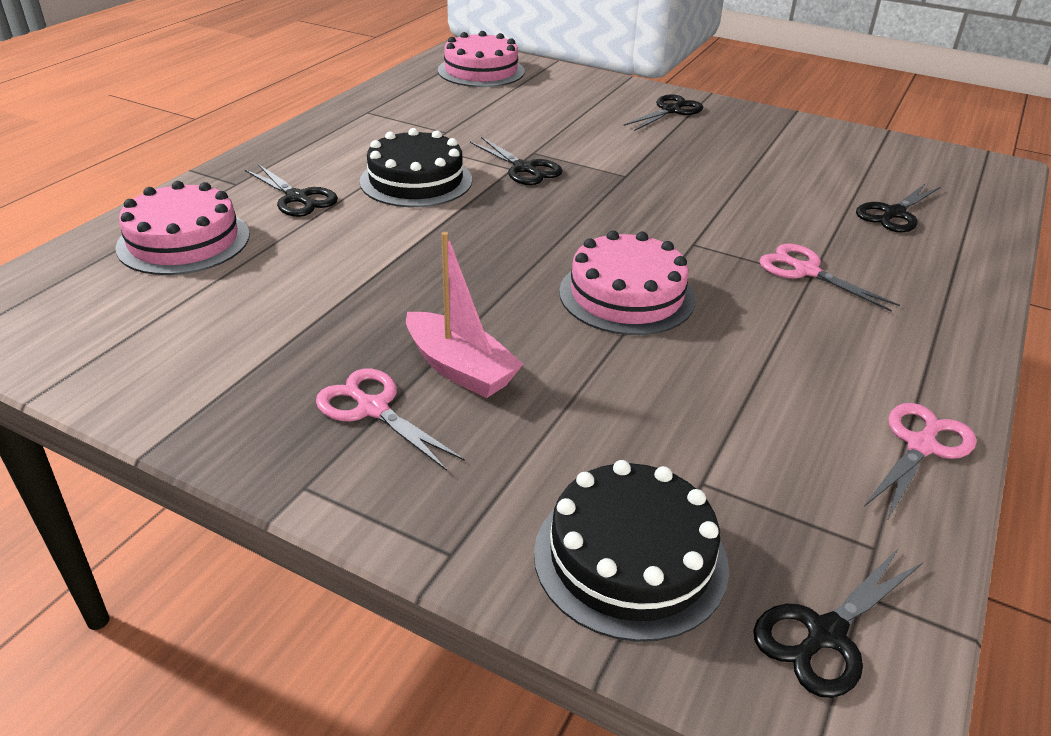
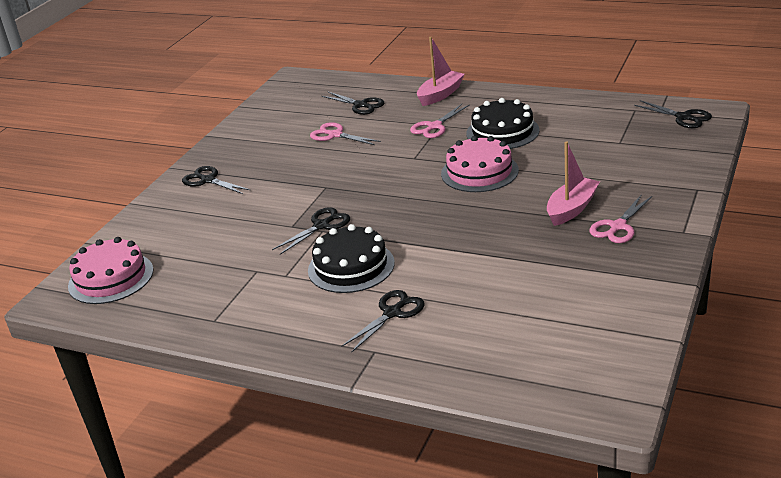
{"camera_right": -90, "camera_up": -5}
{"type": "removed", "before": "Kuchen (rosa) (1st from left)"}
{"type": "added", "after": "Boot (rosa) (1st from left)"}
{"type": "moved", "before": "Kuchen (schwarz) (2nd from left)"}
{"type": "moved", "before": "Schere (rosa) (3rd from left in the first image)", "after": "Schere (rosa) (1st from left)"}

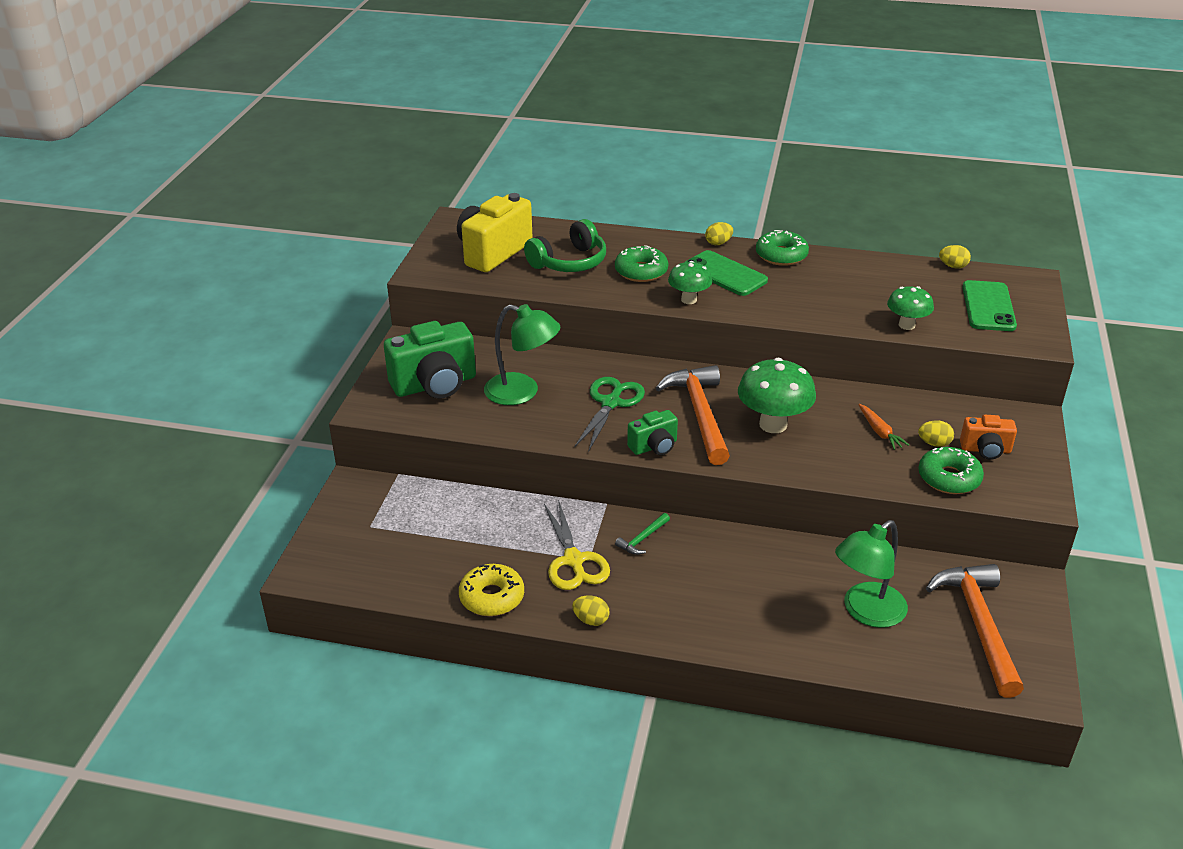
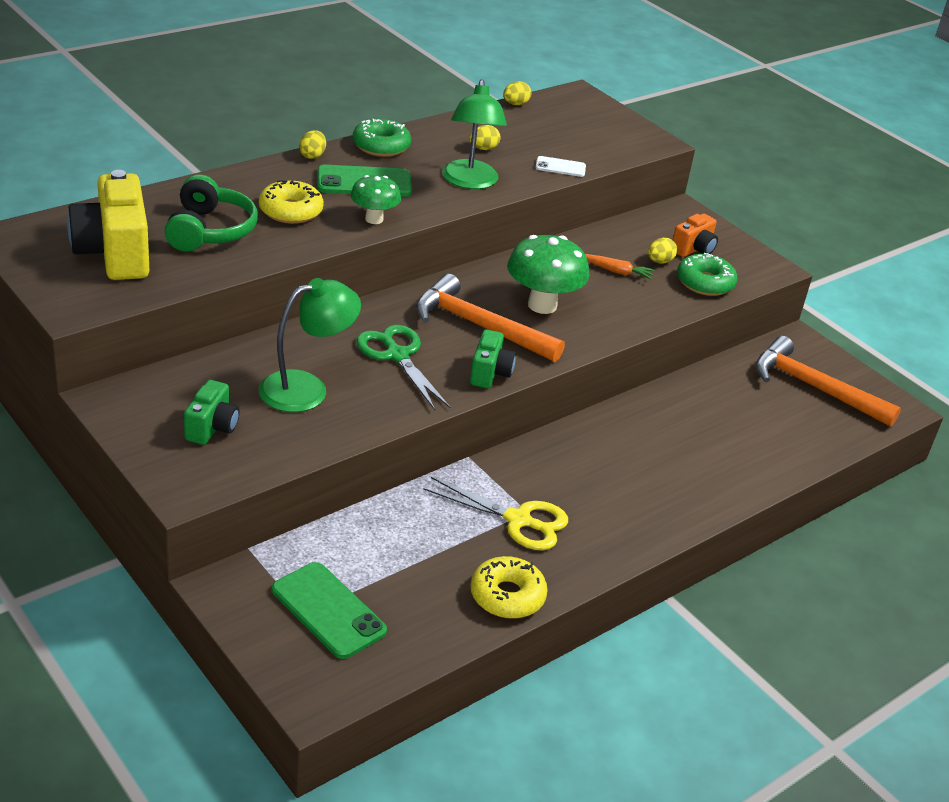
{"camera_right": -55, "camera_up": 0}
{"type": "removed", "before": "Hammer (grün)"}
{"type": "moved", "before": "Ei (gelb) (1st from left in the first image)", "after": "Ei (gelb) (2nd from left)"}
{"type": "moved", "before": "Lampe (grün) (2nd from left)"}
{"type": "moved", "before": "Handy (grün) (2nd from left in the first image)", "after": "Handy (grün) (1st from left)"}
{"type": "replaced", "before": "Pilz (grün) (3rd from left)", "after": "Handy (weiß)"}
{"type": "recoloured", "before": "Donut (grün) (1st from left)", "after": "Donut (gelb) (1st from left)"}
{"type": "resized", "before": "Kamera (grün) (1st from left)", "scale": 0.54}

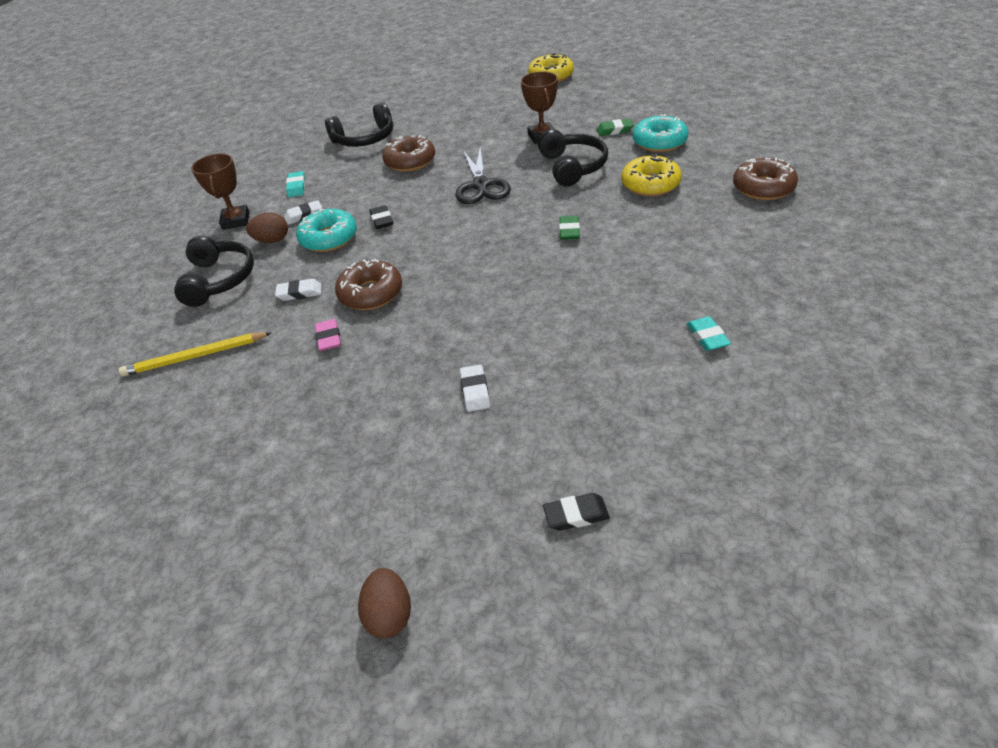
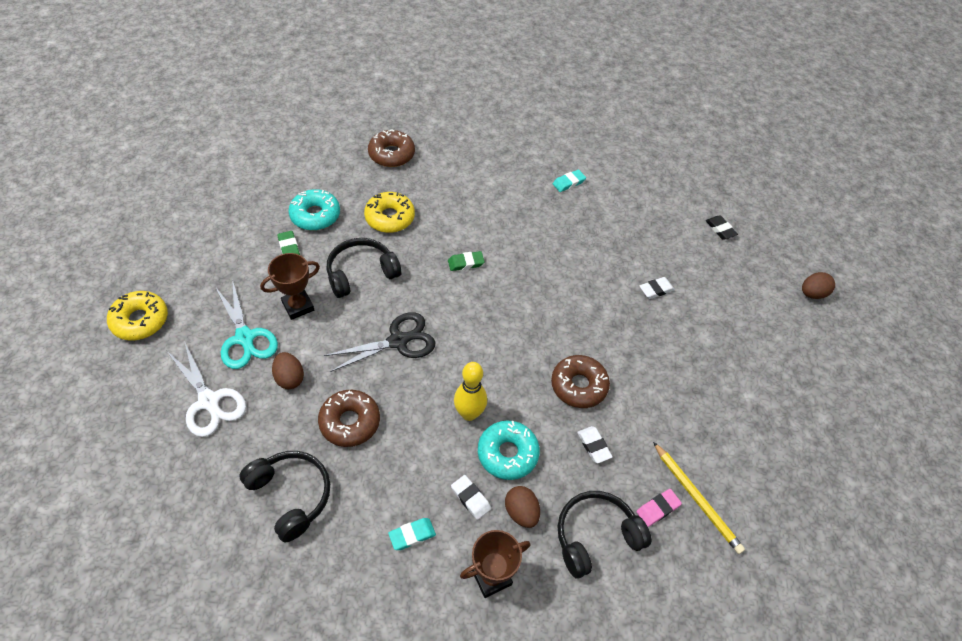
{"camera_right": -115, "camera_up": 10}
{"type": "added", "after": "Schere (weiß)"}
{"type": "added", "after": "Schere (türkis)"}
{"type": "added", "after": "Ei (braun) (1st from left)"}
{"type": "moved", "before": "Radiergummi (rosa)"}
{"type": "replaced", "before": "Radiergummi (schwarz) (1st from left)", "after": "Bowlingkegel (gelb)"}

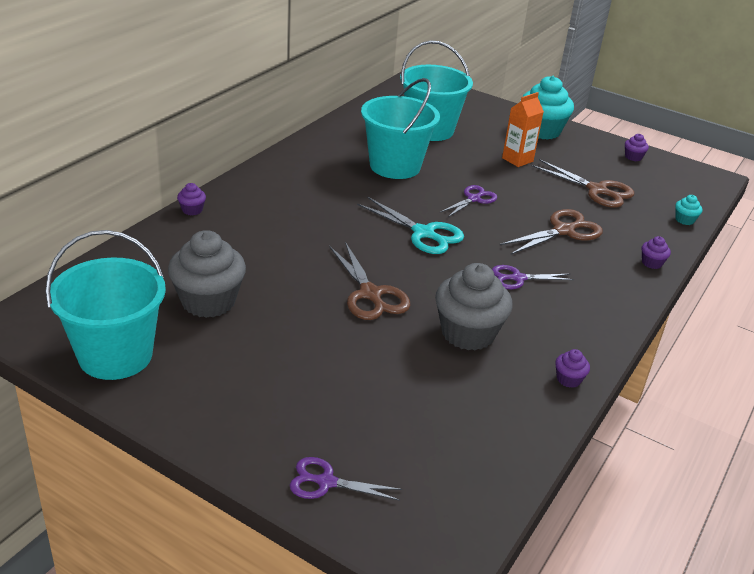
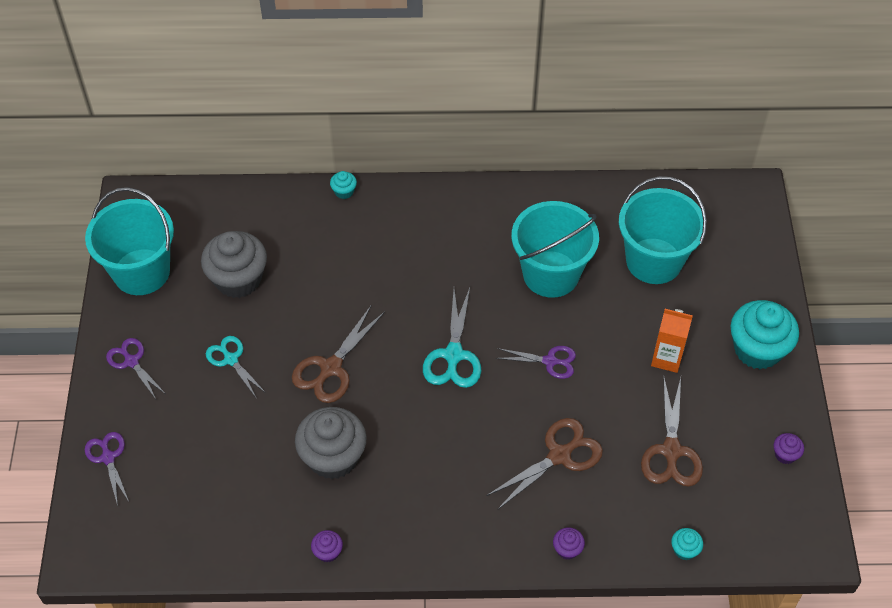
{"camera_right": 60, "camera_up": 20}
{"type": "added", "after": "Schere (türkis) (1st from left)"}
{"type": "moved", "before": "Schere (lila) (3rd from left in the first image)", "after": "Schere (lila) (2nd from left)"}
{"type": "recoloured", "before": "Muffin (lila) (1st from left)", "after": "Muffin (türkis) (1st from left)"}
{"type": "turned", "before": "Schere (braun) (2nd from left)", "turn": -60}

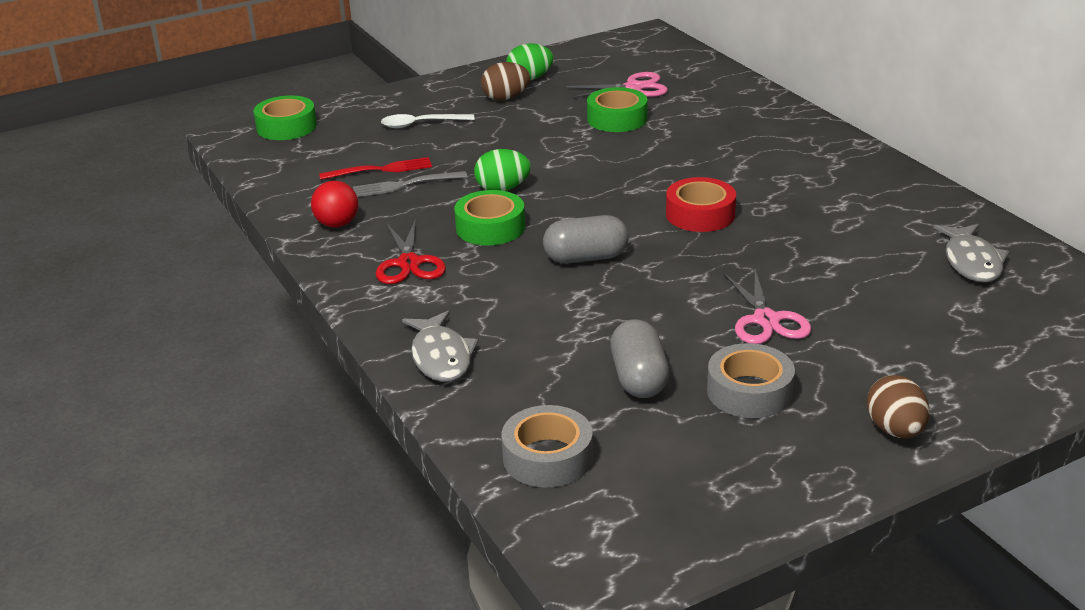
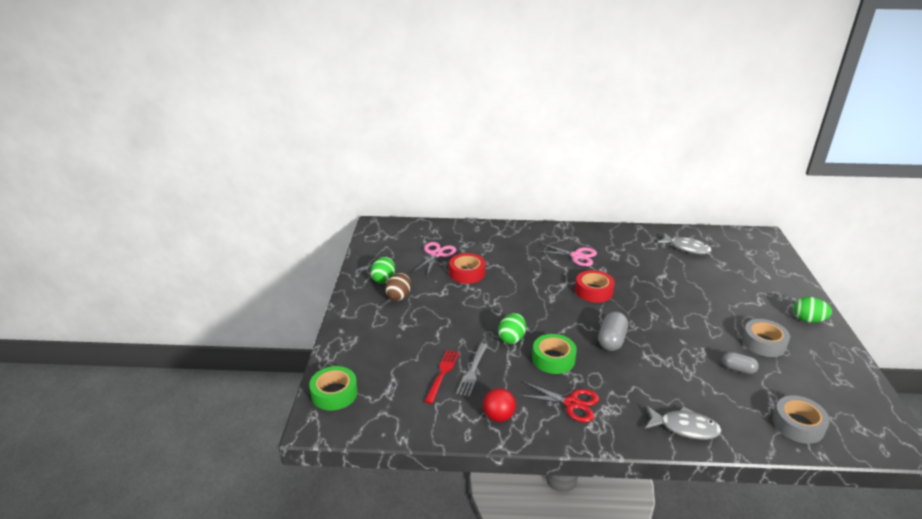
{"camera_right": -60, "camera_up": 0}
{"type": "removed", "before": "Löffel (weiß)"}
{"type": "moved", "before": "Schere (rosa) (2nd from left)"}
{"type": "recoloured", "before": "Klebeband (grün) (3rd from left)", "after": "Klebeband (rot) (1st from left)"}
{"type": "recoloured", "before": "Ei (braun) (2nd from left)", "after": "Ei (grün) (3rd from left)"}
{"type": "resized", "before": "Kapsel (grau) (2nd from left)", "scale": 0.65}

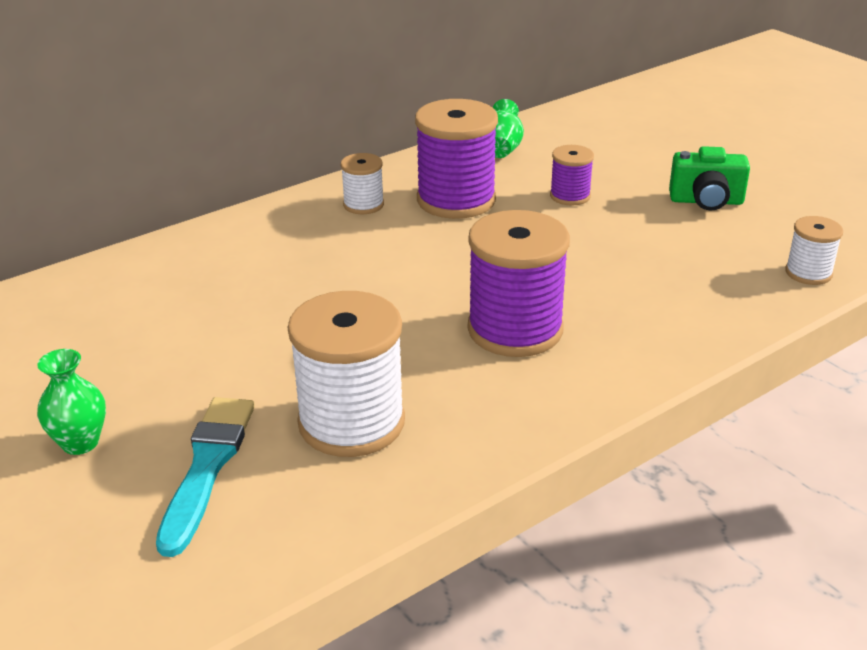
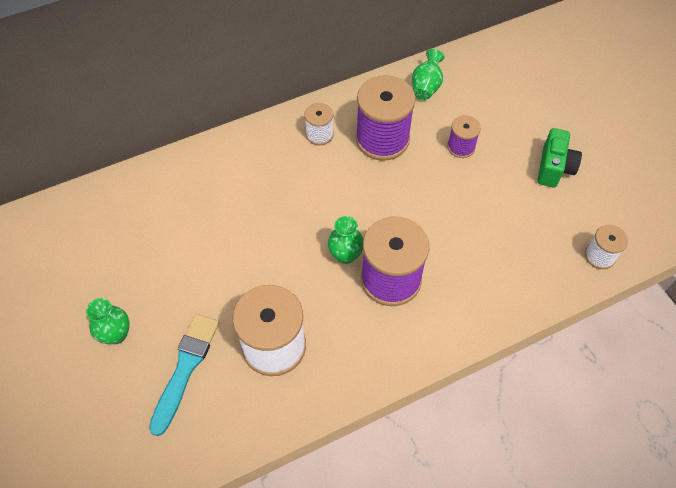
{"camera_right": 10, "camera_up": 25}
{"type": "added", "after": "Vase (grün) (2nd from left)"}
{"type": "turned", "before": "Kamera (grün)", "turn": -90}

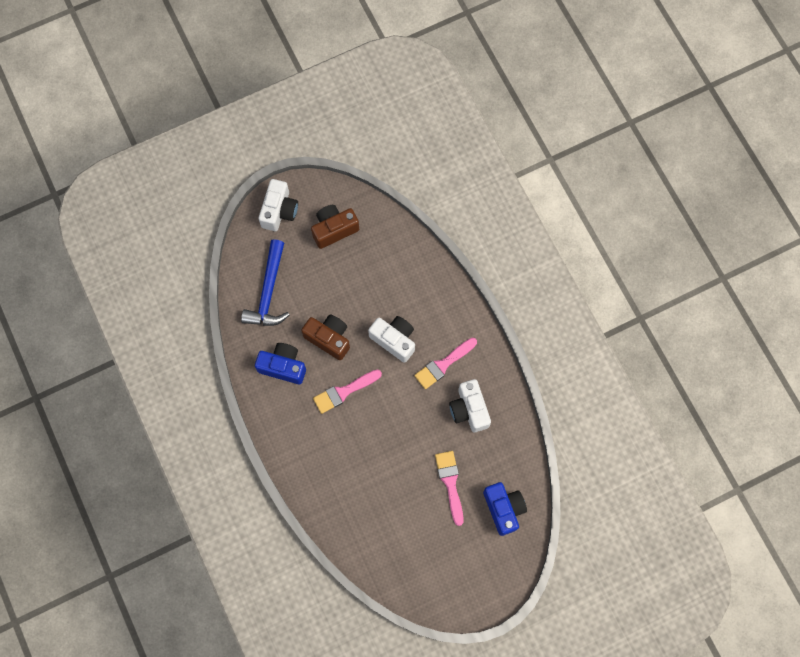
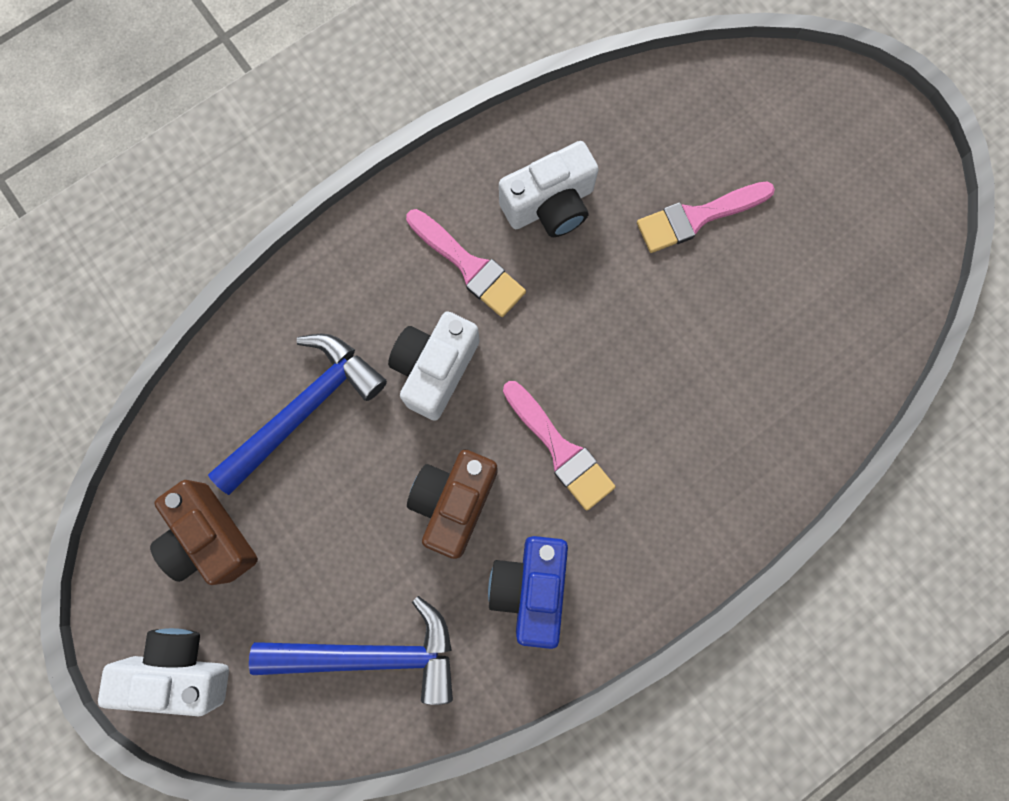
{"camera_right": -100, "camera_up": 5}
{"type": "removed", "before": "Kamera (blau) (2nd from left)"}
{"type": "added", "after": "Hammer (blau) (1st from left)"}

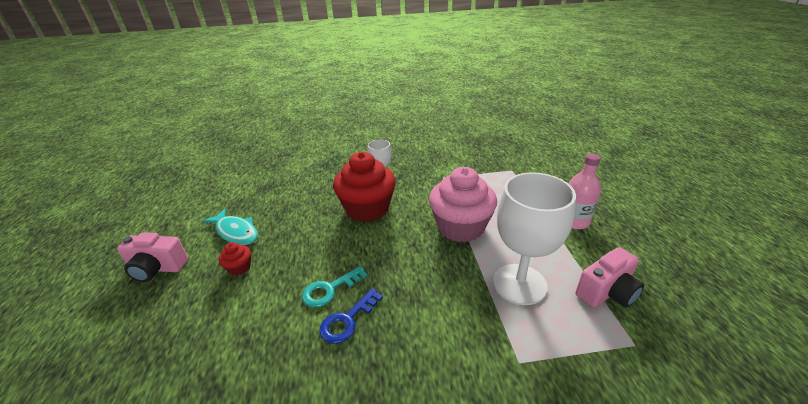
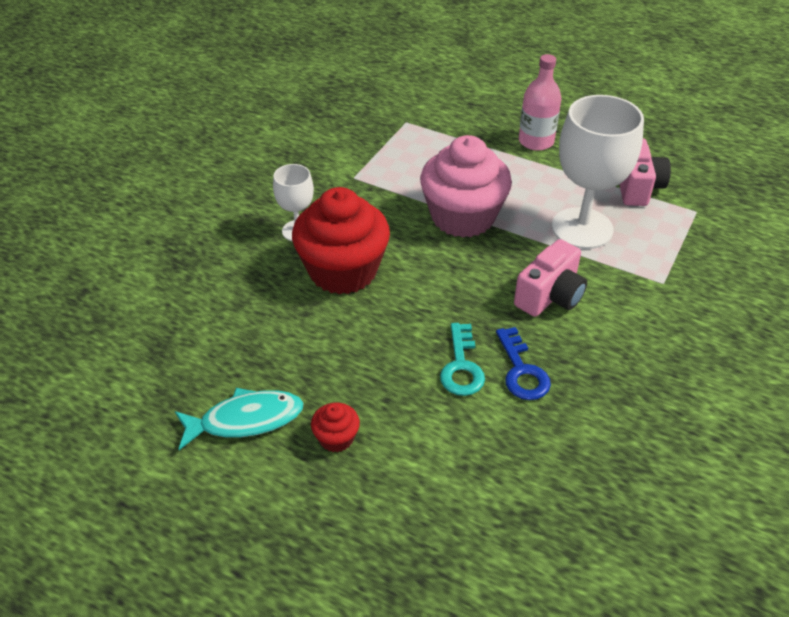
{"camera_right": -55, "camera_up": 10}
{"type": "moved", "before": "Kamera (rosa) (1st from left)"}

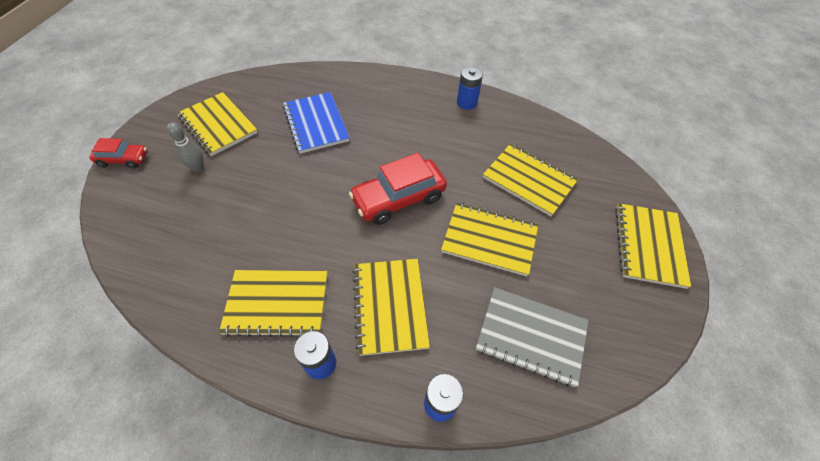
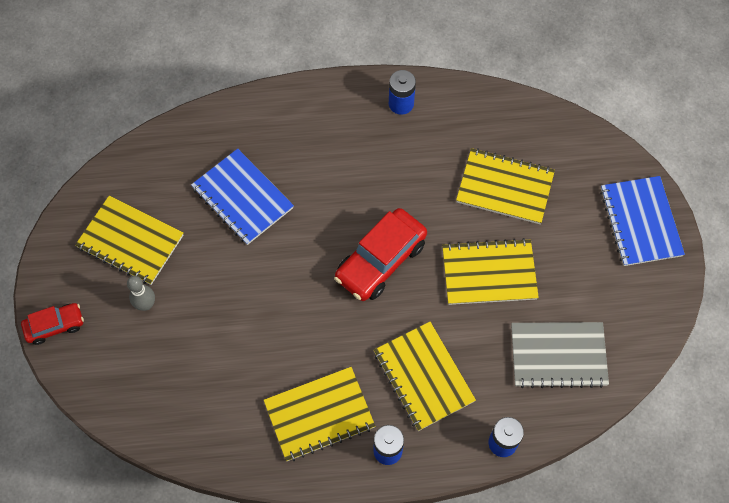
{"camera_right": -20, "camera_up": 10}
{"type": "recoloured", "before": "Notizbuch (gelb) (6th from left)", "after": "Notizbuch (blau) (2nd from left)"}

